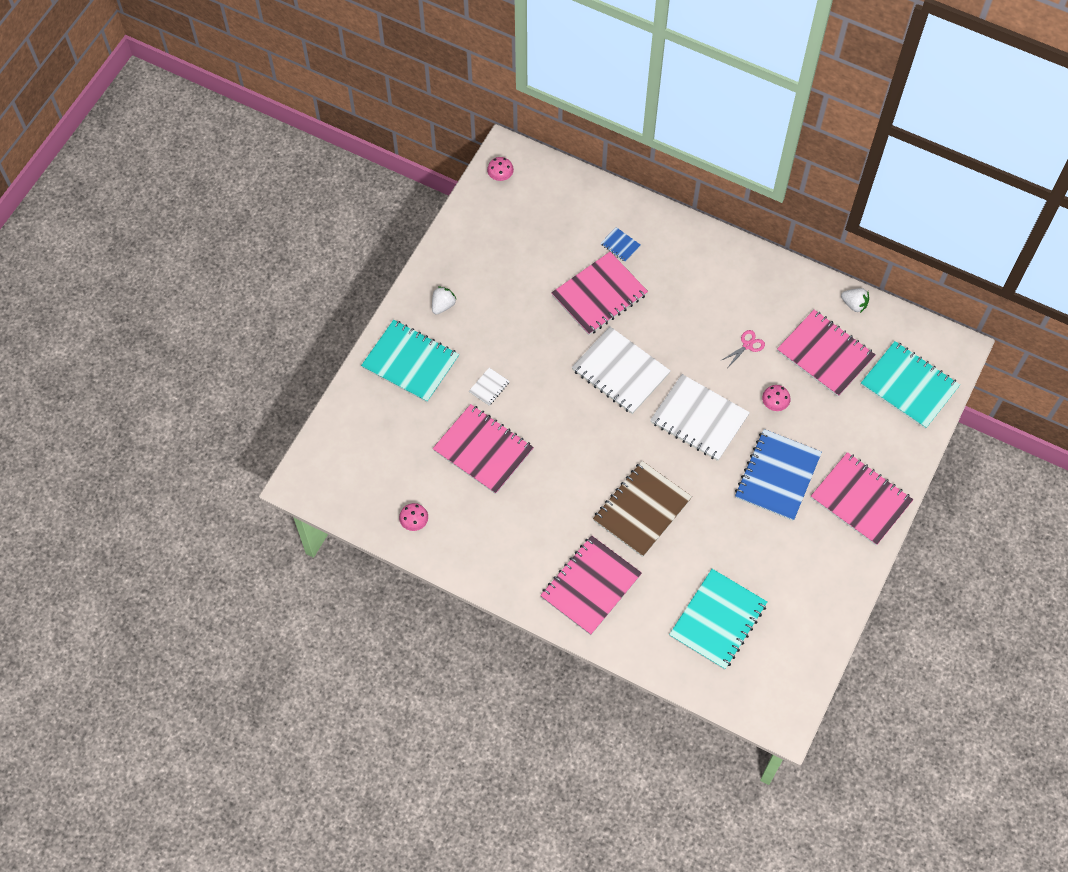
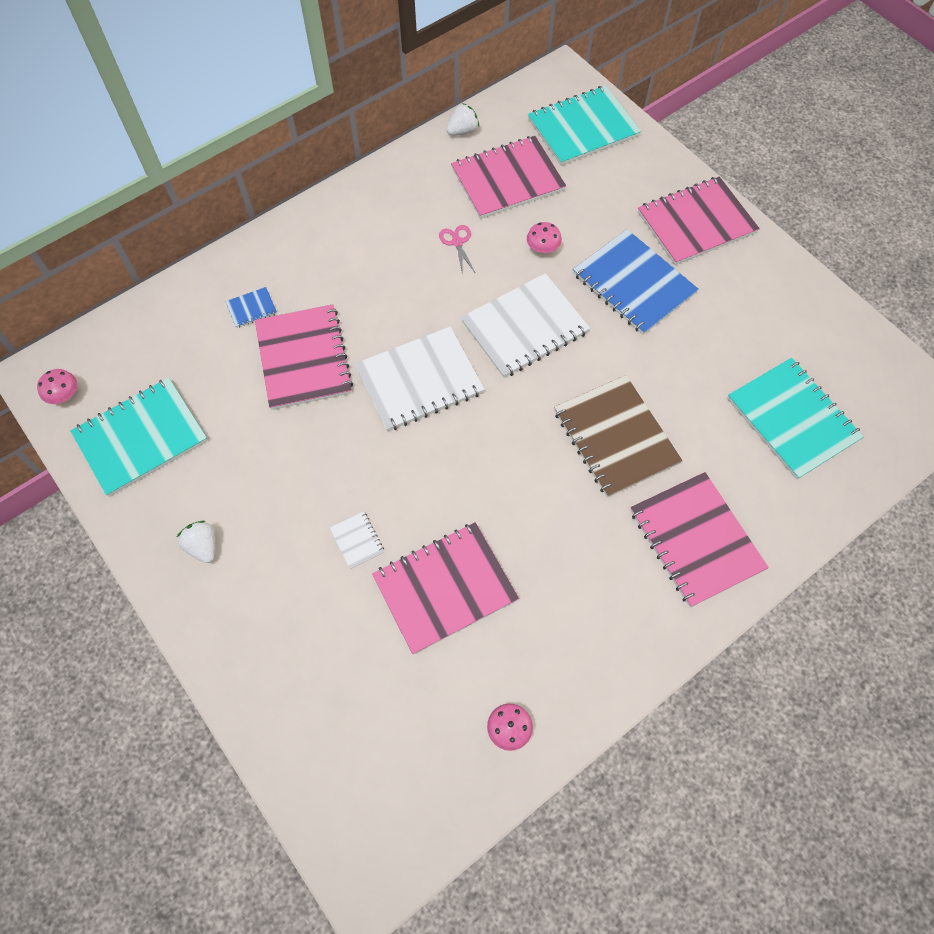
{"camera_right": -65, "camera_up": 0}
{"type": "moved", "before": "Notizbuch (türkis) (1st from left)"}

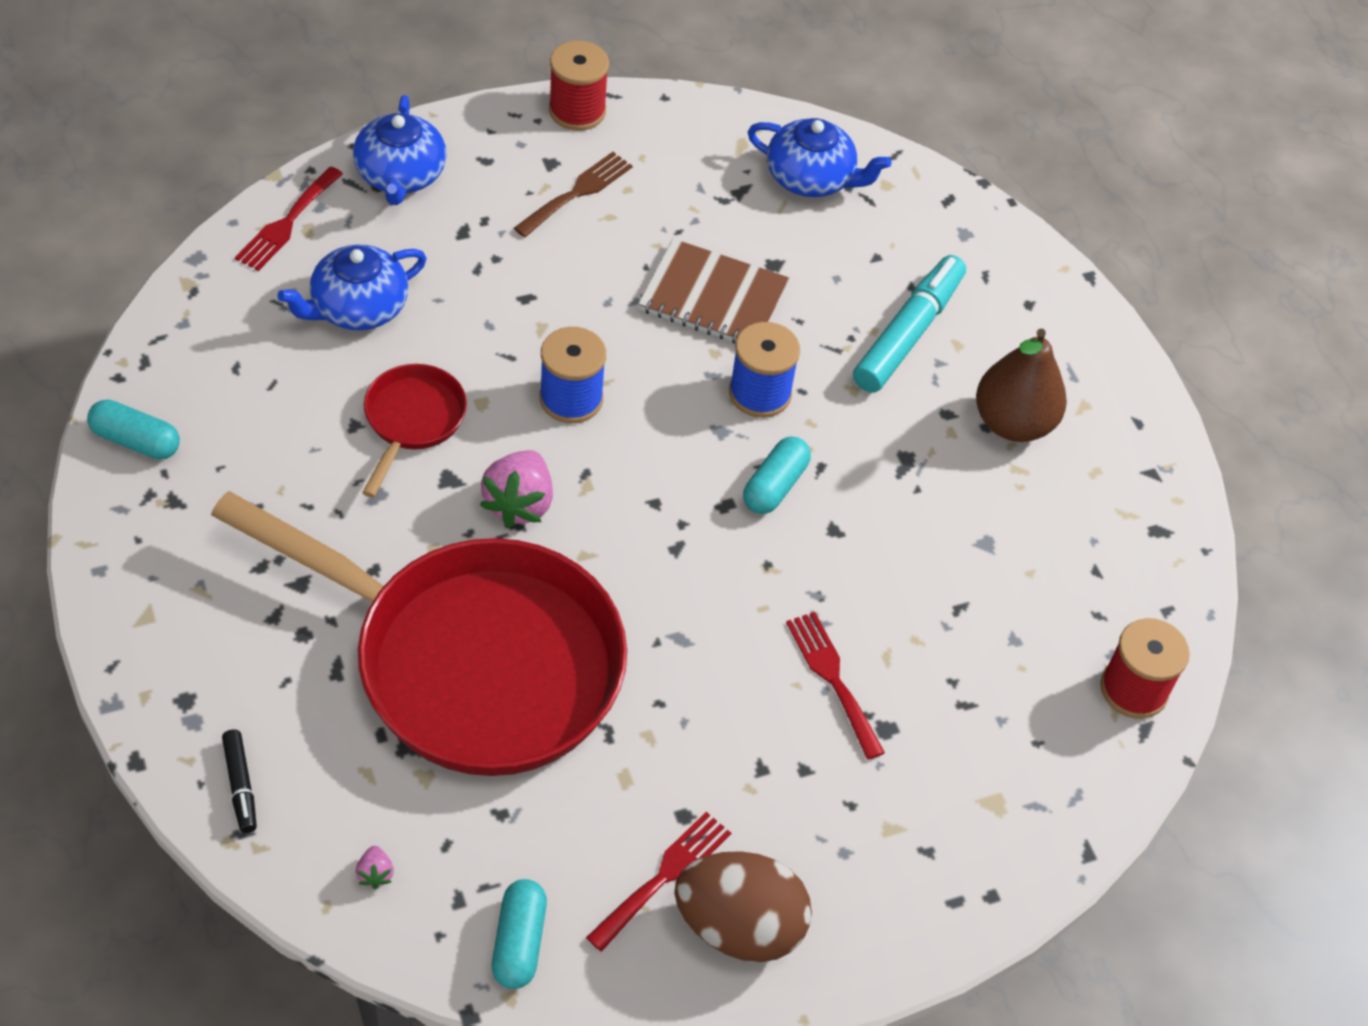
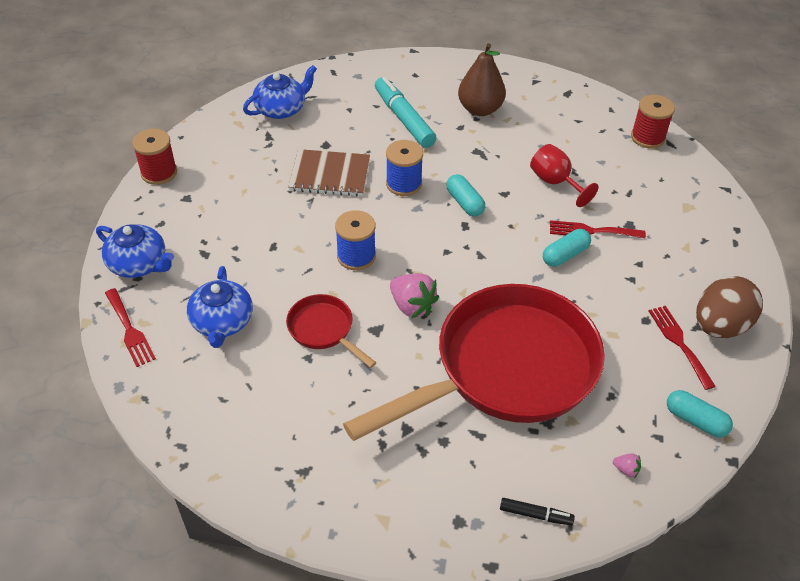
{"camera_right": -55, "camera_up": -5}
{"type": "removed", "before": "Gabel (braun)"}
{"type": "added", "after": "Kelch (rot)"}
{"type": "moved", "before": "Kapsel (türkis) (1st from left in the first image)", "after": "Kapsel (türkis) (2nd from left)"}
{"type": "turned", "before": "Notizbuch (braun)", "turn": 45}

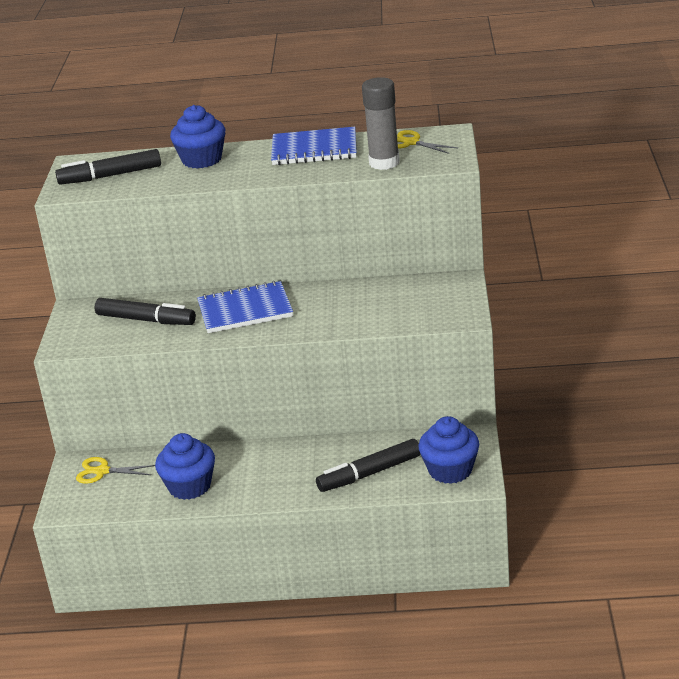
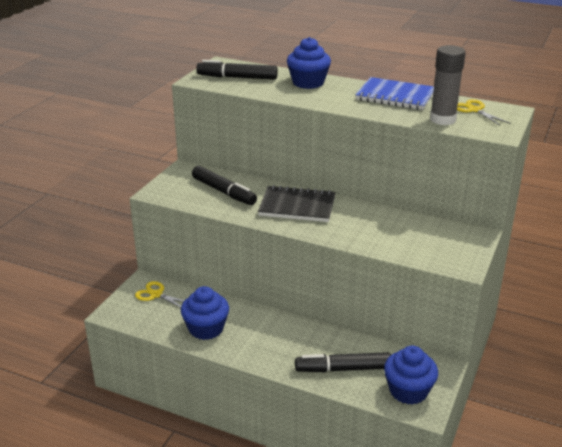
{"camera_right": 20, "camera_up": 0}
{"type": "recoloured", "before": "Notizbuch (blau) (1st from left)", "after": "Notizbuch (schwarz)"}

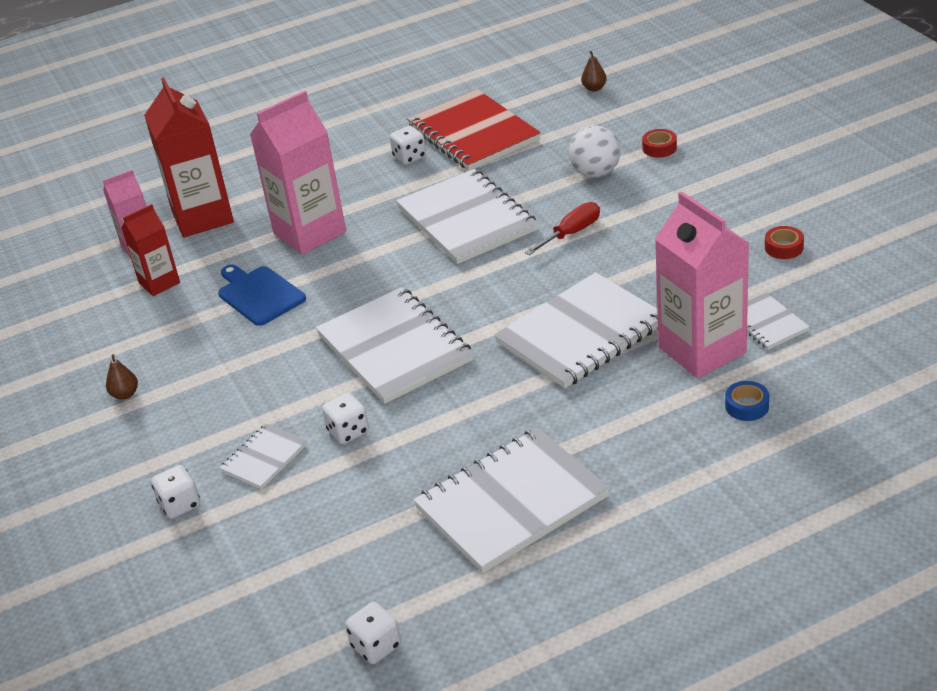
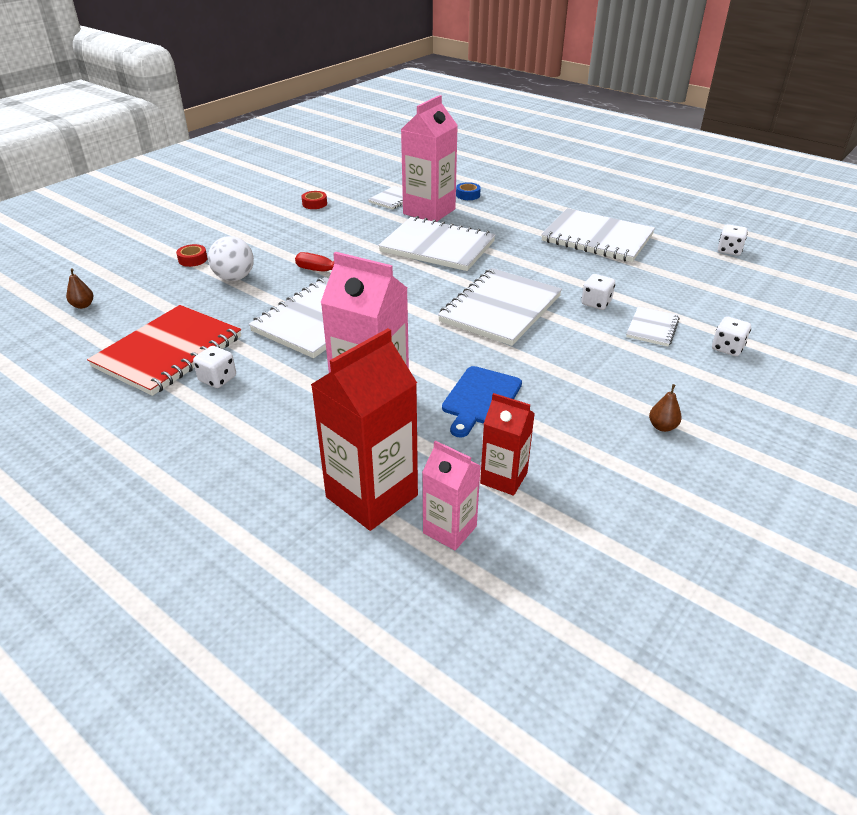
{"camera_right": -120, "camera_up": 0}
{"type": "turned", "before": "Notizbuch (weiß) (1st from left in the first image)", "turn": -75}

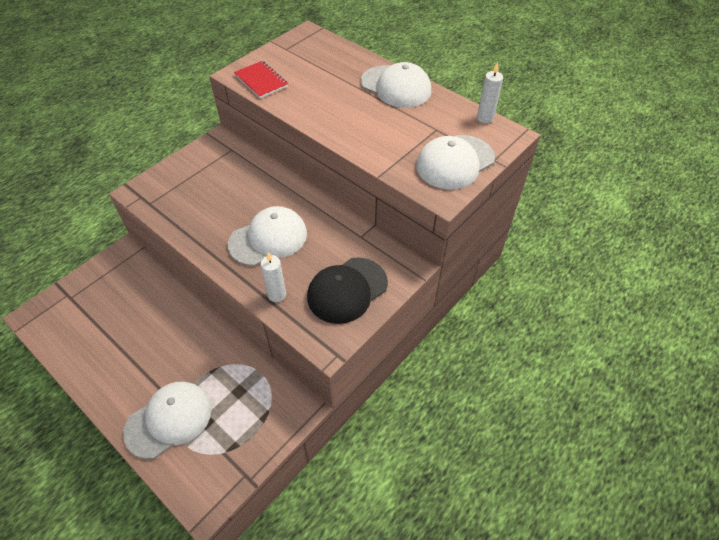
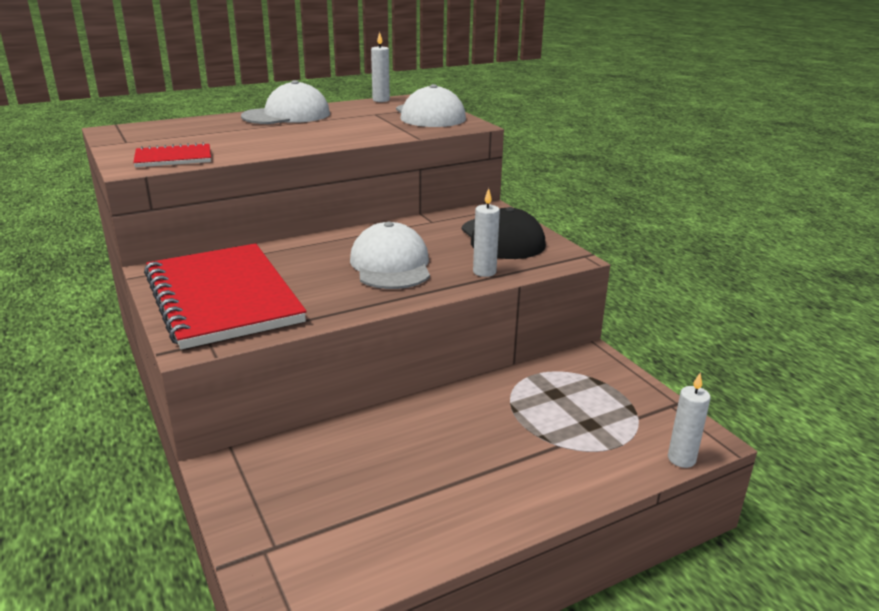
{"camera_right": -70, "camera_up": -25}
{"type": "removed", "before": "Kappe (weiß) (1st from left)"}
{"type": "added", "after": "Notizbuch (rot) (2nd from left)"}
{"type": "added", "after": "Kerze (weiß) (3rd from left)"}

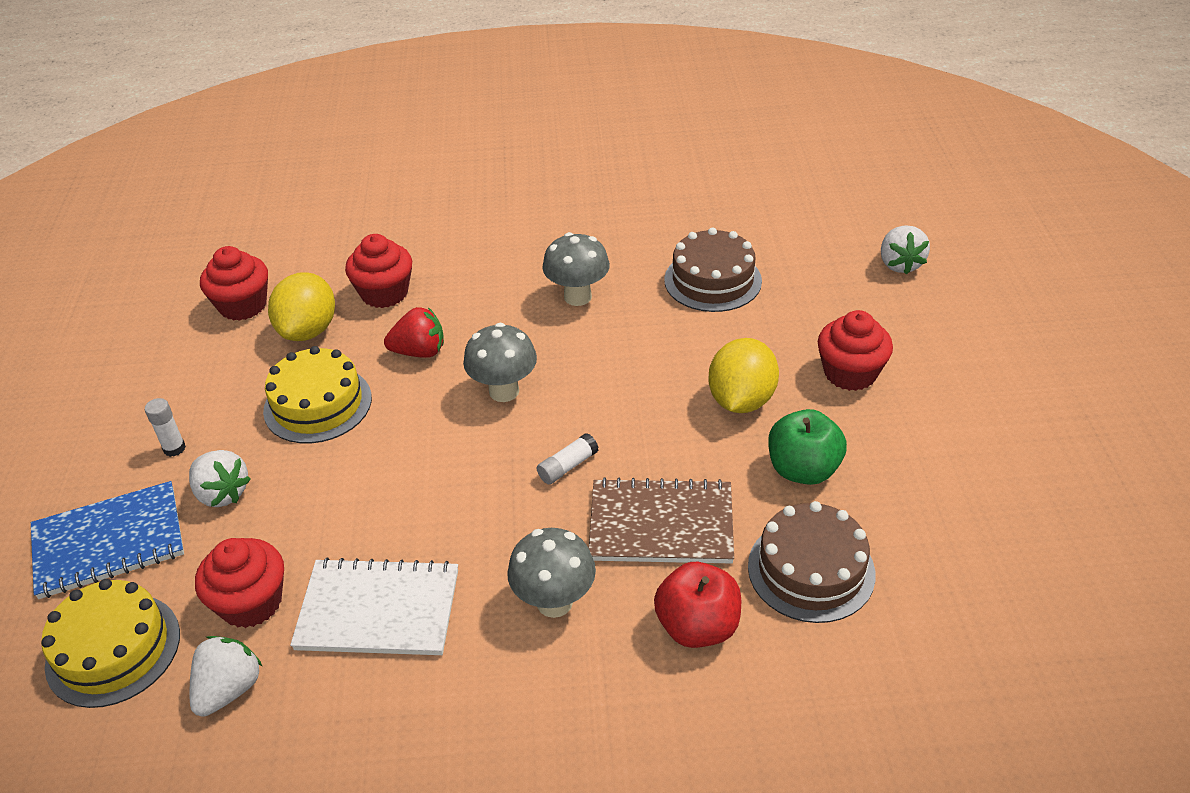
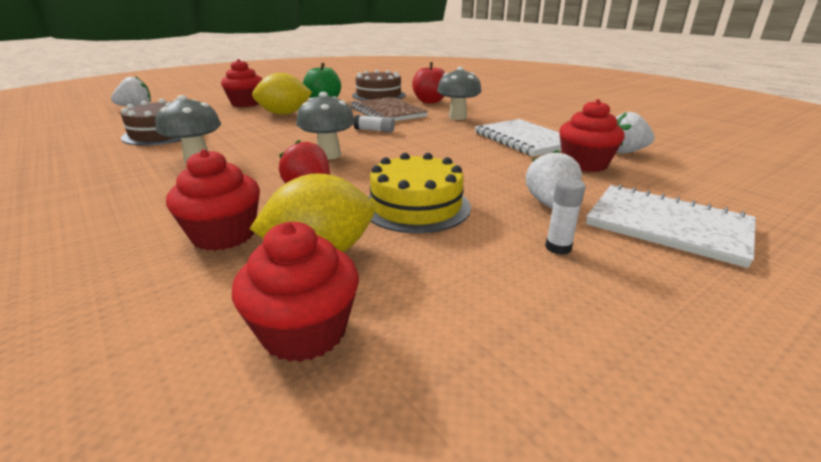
{"camera_right": -125, "camera_up": -15}
{"type": "removed", "before": "Kuchen (gelb) (1st from left)"}
{"type": "recoloured", "before": "Notizbuch (blau)", "after": "Notizbuch (weiß) (2nd from left)"}

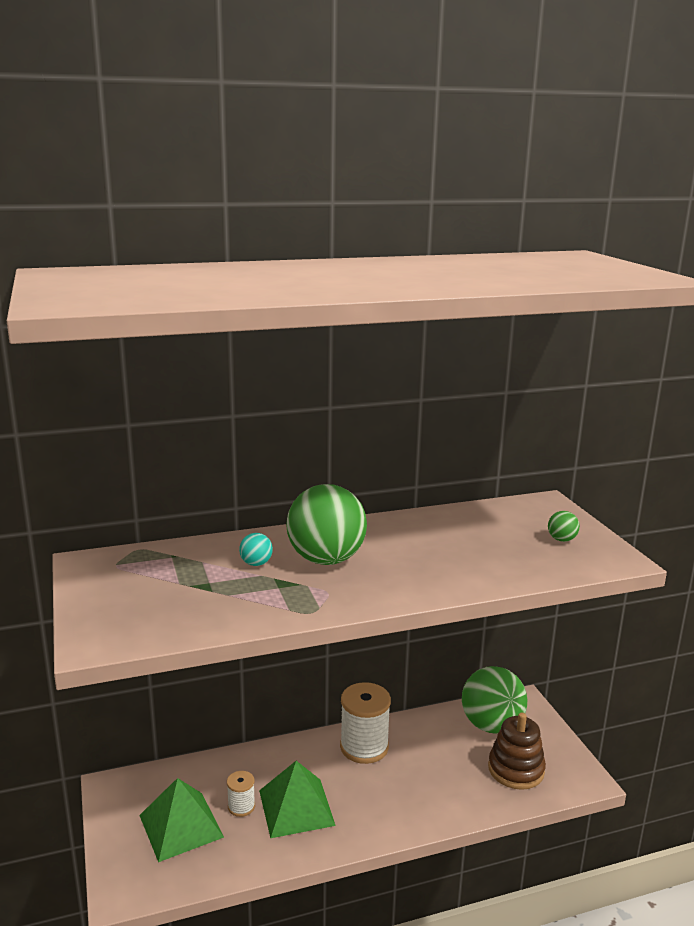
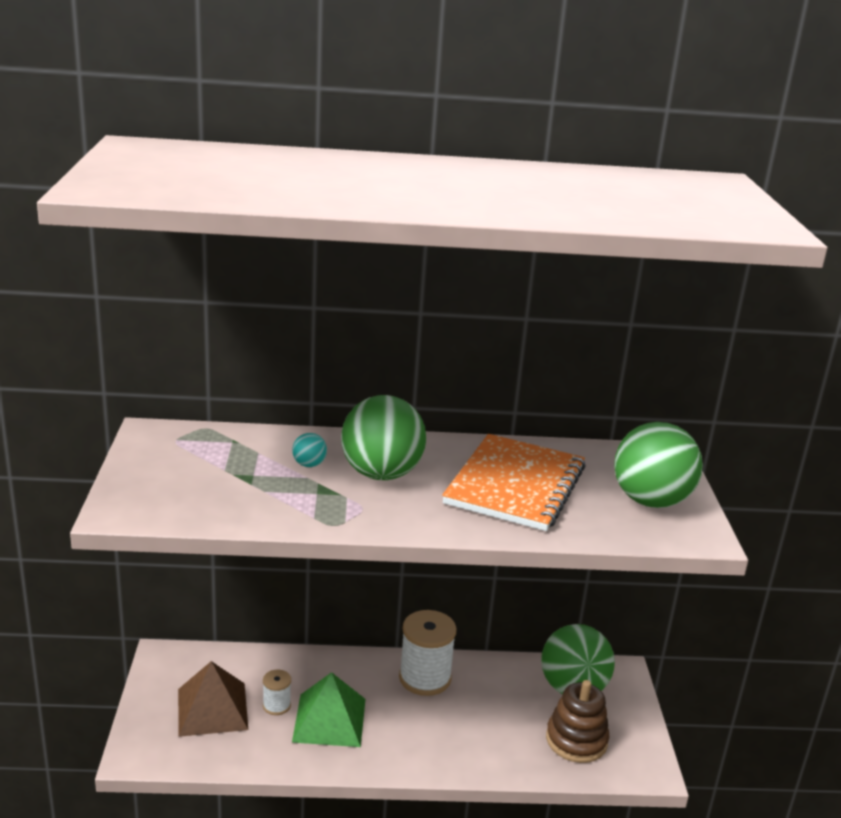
{"camera_right": 15, "camera_up": 5}
{"type": "added", "after": "Notizbuch (orange)"}
{"type": "recoloured", "before": "Pyramide (grün) (1st from left)", "after": "Pyramide (braun)"}
{"type": "resized", "before": "Ball (grün) (3rd from left)", "scale": 2.43}

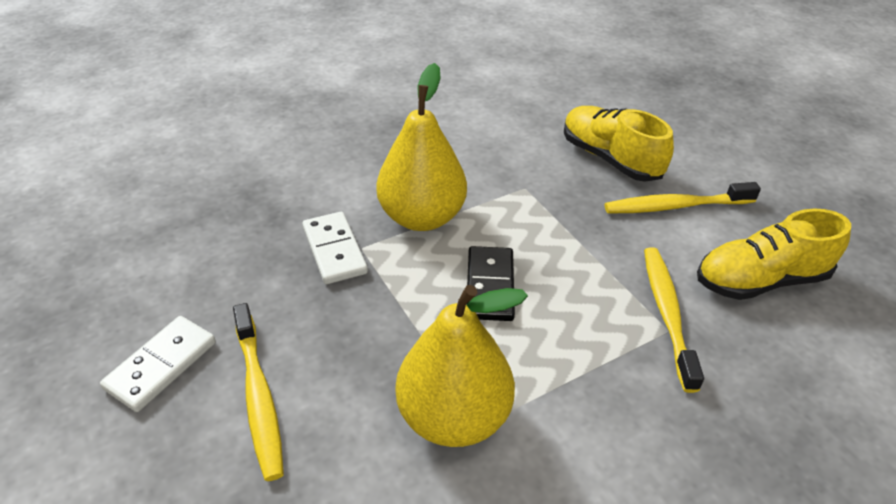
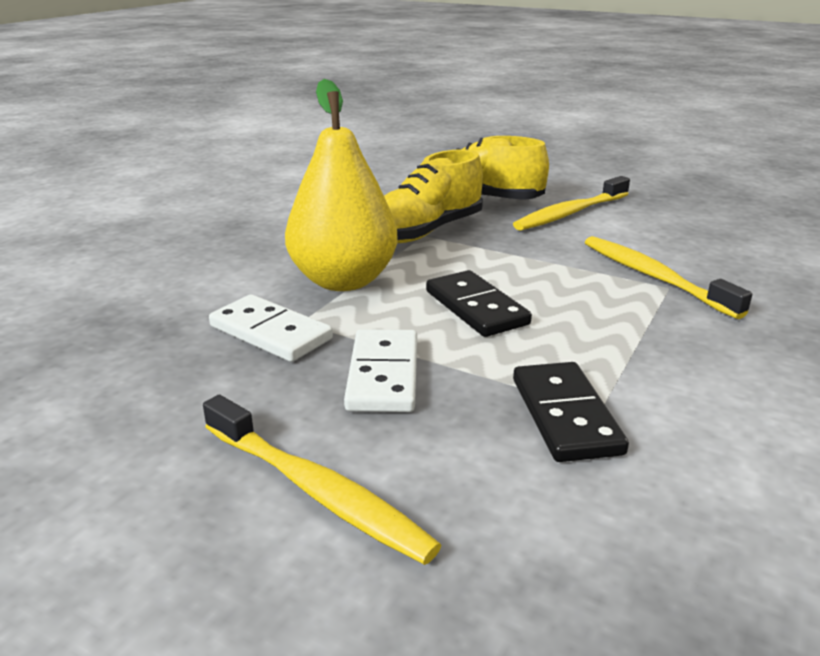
{"camera_right": -30, "camera_up": -15}
{"type": "moved", "before": "Dominostein (weiß) (1st from left in the first image)", "after": "Dominostein (weiß) (2nd from left)"}
{"type": "moved", "before": "Schuh (gelb) (2nd from left in the first image)", "after": "Schuh (gelb) (1st from left)"}
{"type": "replaced", "before": "Birne (gelb) (2nd from left)", "after": "Dominostein (schwarz) (2nd from left)"}

